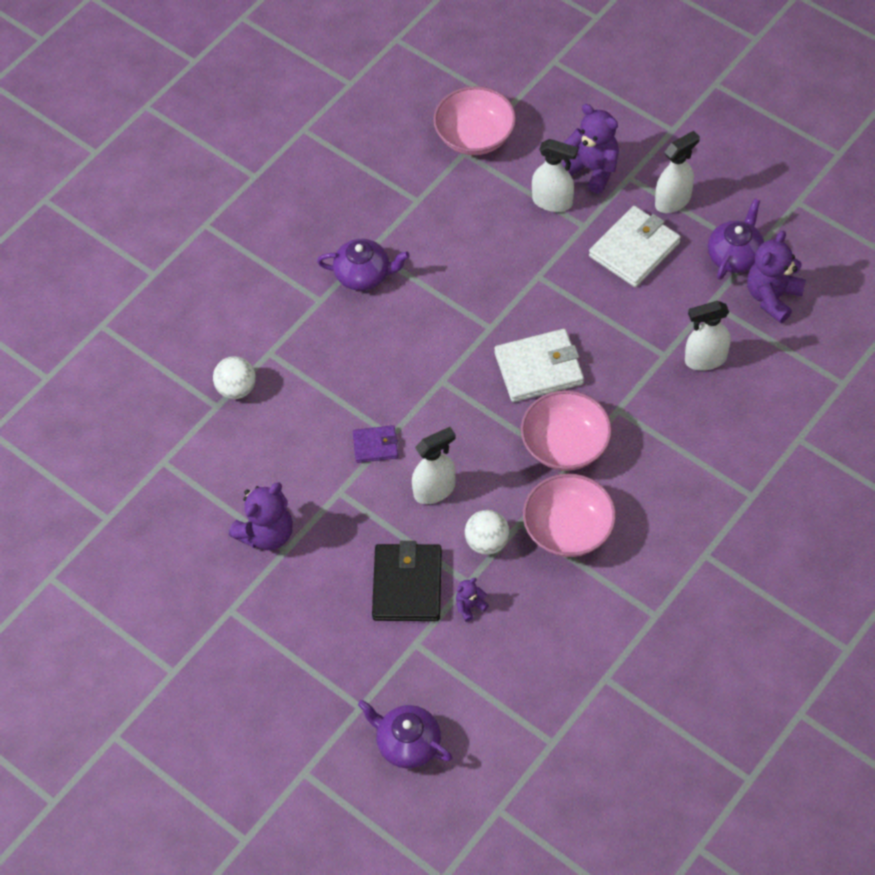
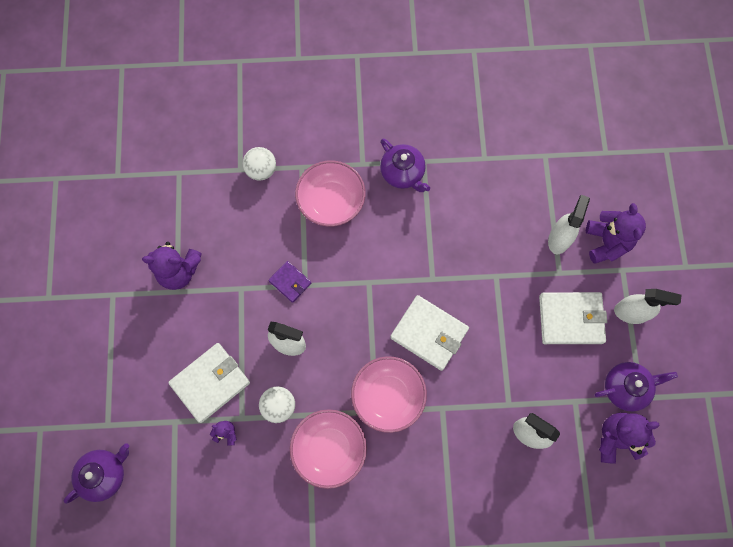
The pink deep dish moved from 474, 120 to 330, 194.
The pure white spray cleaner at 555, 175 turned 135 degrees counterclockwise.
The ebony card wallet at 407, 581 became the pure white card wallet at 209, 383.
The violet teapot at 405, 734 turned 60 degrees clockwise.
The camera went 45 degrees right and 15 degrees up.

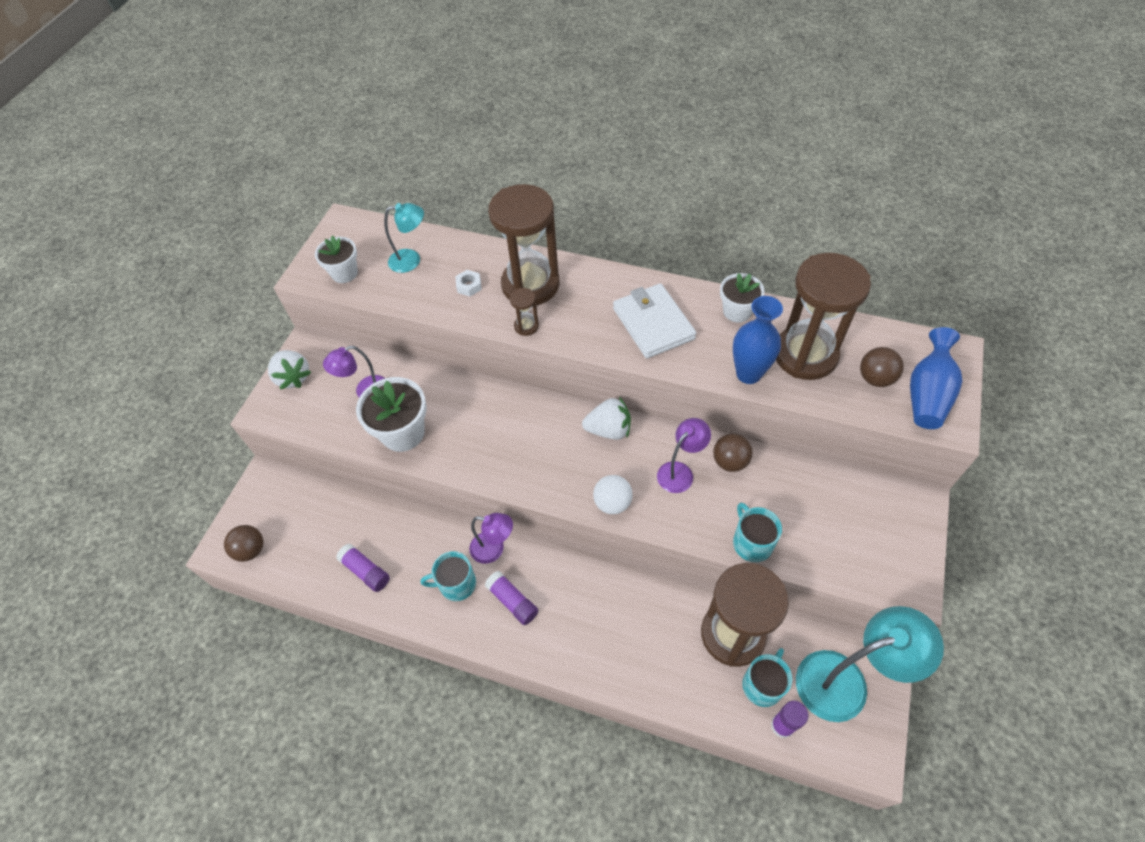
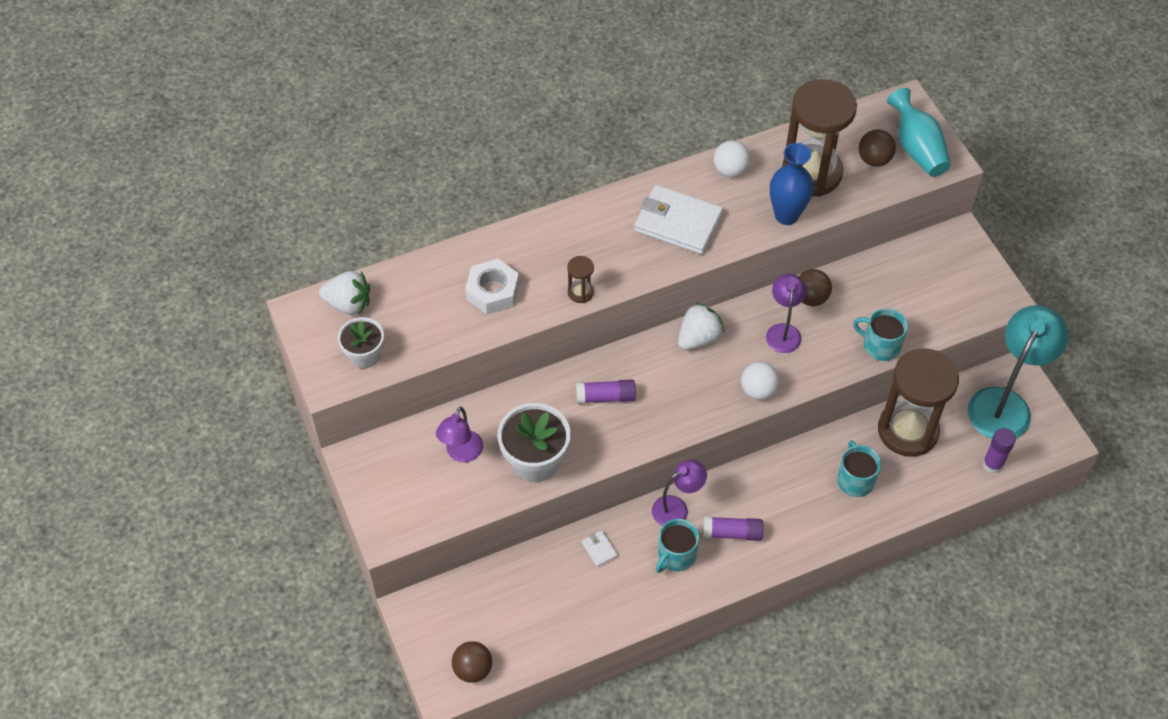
The russet sand timer at 523, 244 disappeared.
The teal desk lamp at 404, 238 disappeared.
The pure white nut at 468, 283 changed to 1.83 times the size.
The pure white plant pot at 742, 297 was replaced by the pure white sphere at 732, 158.
The cobalt vase at 936, 378 became the teal vase at 919, 132.
The pure white strawberry moved from 289, 369 to 344, 293.
The violet stick of glue moved from 363, 568 to 606, 391.
The teal tea mug moved from 767, 677 to 859, 468.
The pure white card wallet at 600, 548 appeared.
The camera went 45 degrees left and 0 degrees up.

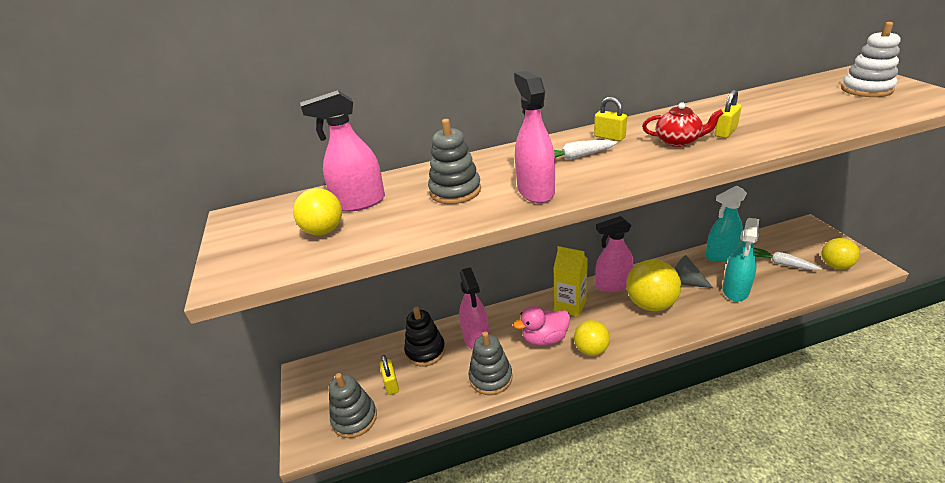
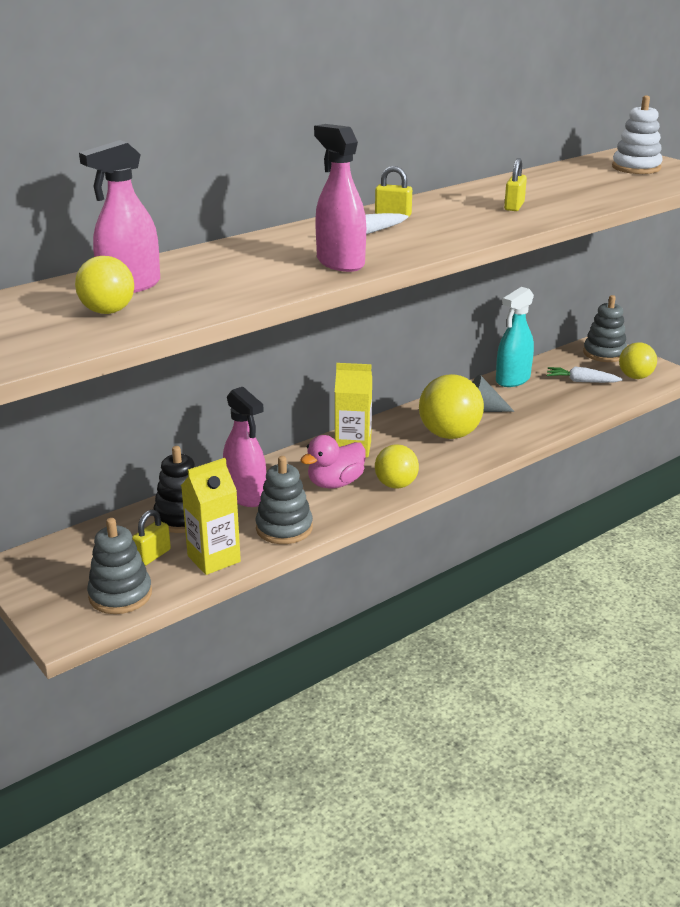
The scarlet teapot at 683, 124 disappeared.
The ash-grey ring stacker moved from 454, 161 to 605, 328.
The pink spray cleaner at 614, 254 disappeared.
The teal spray cleaner at 741, 260 disappeared.
The yellow padlock at 389, 375 turned 75 degrees clockwise.
The yellow carton at 211, 516 appeared.
The camera went 25 degrees left and 5 degrees down.

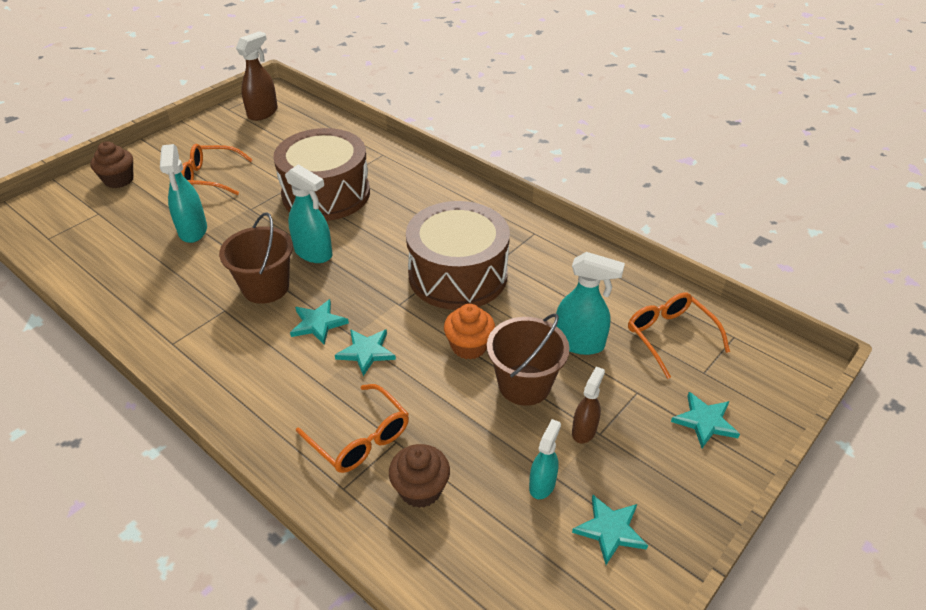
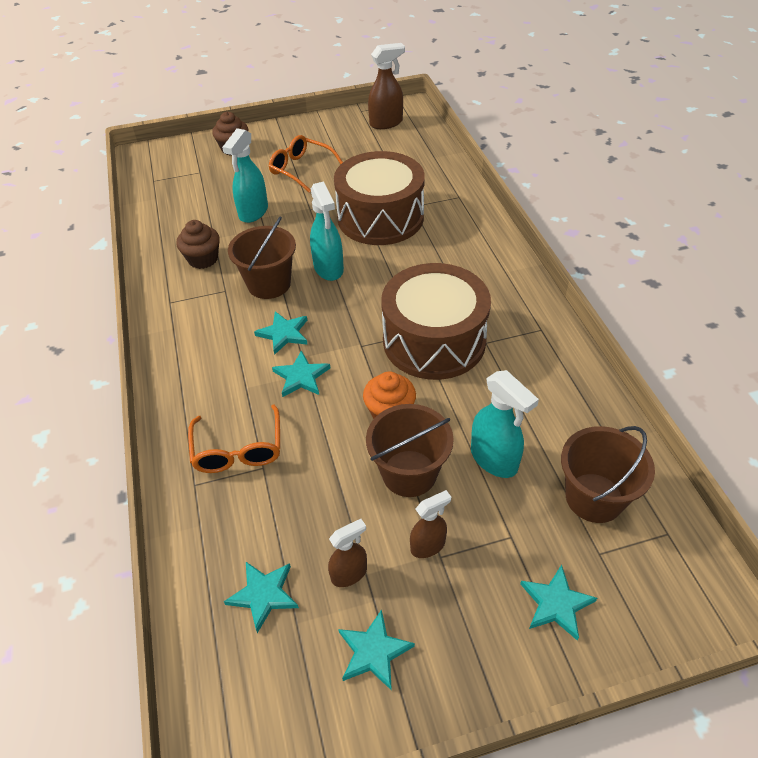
The orange-coloured glasses at 679, 336 was replaced by the russet pail at 608, 474.
The teal spray cleaner at 545, 459 became the russet spray cleaner at 347, 553.
The russet fairy cake moved from 419, 476 to 198, 244.
The teal star at 261, 597 appeared.
The camera went 35 degrees right and 5 degrees up.

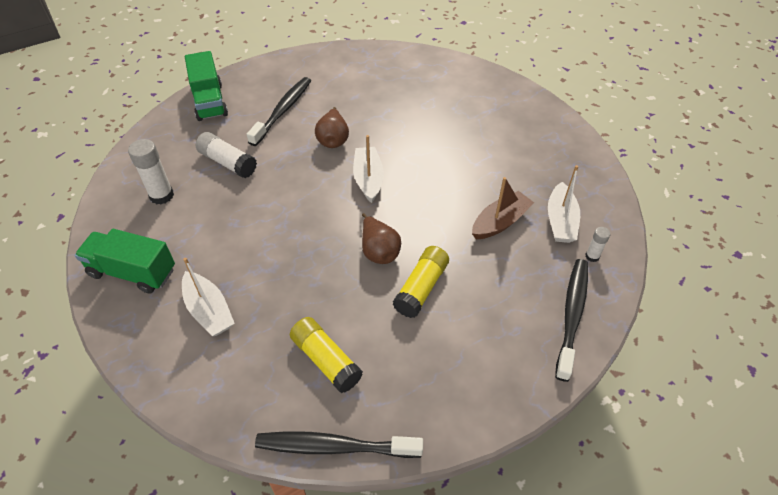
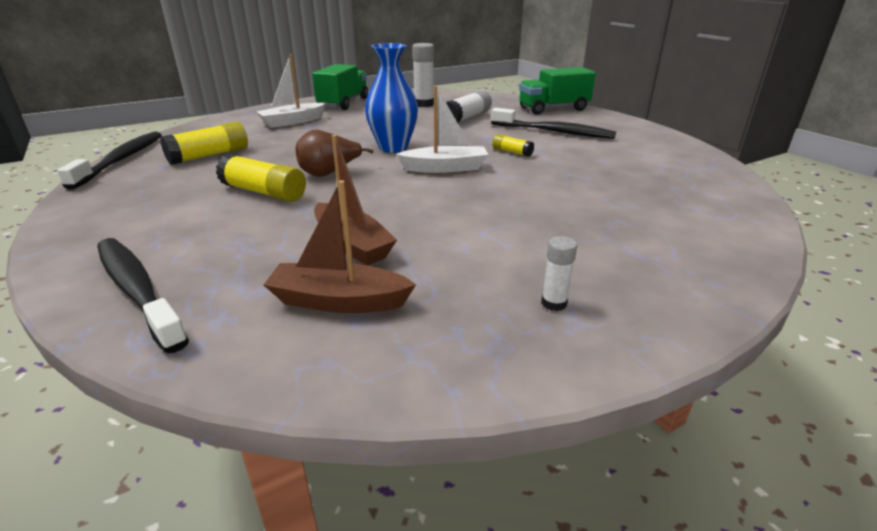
The russet pear at 332, 127 was replaced by the yellow stick of glue at 513, 145.
The pure white boat at 564, 204 became the russet boat at 340, 246.
The pure white stick of glue moved from 597, 244 to 559, 273.
The ebony tooth brush at 571, 320 turned 150 degrees counterclockwise.
The cobalt vase at 391, 98 appeared.
The camera went 90 degrees right and 20 degrees down.

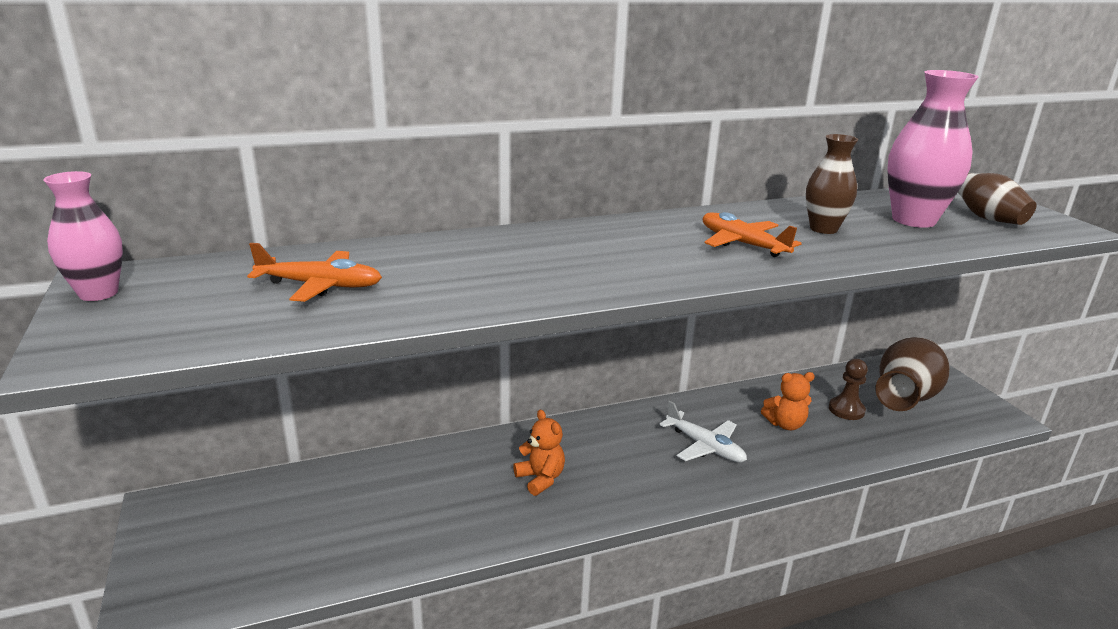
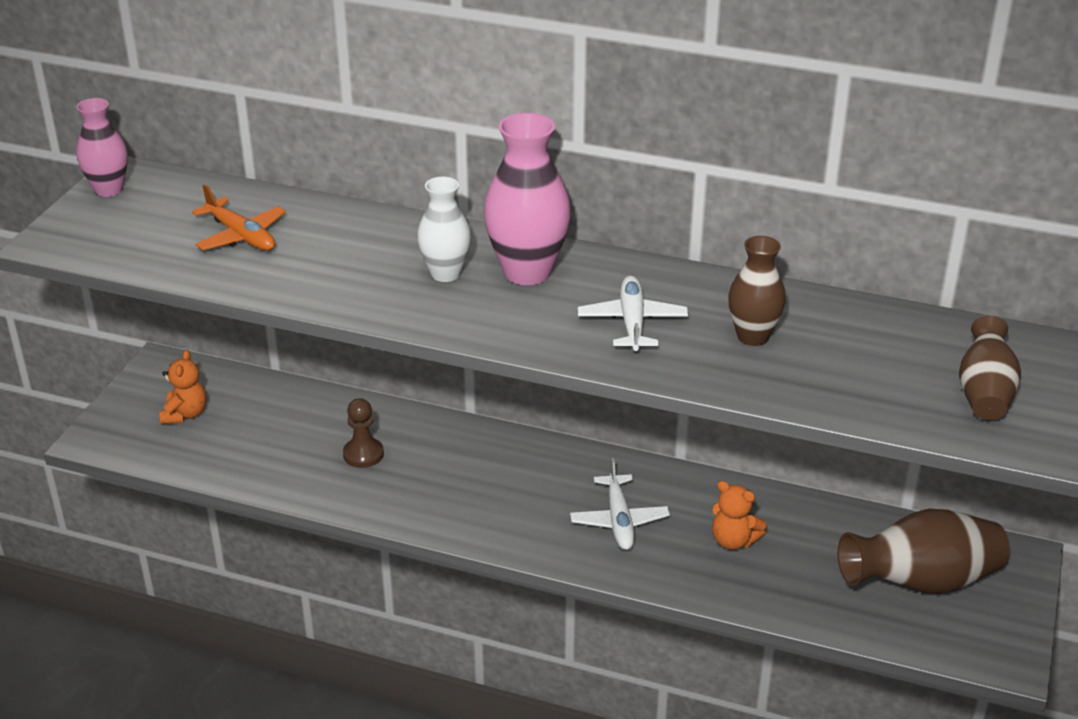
The pink vase moved from 933, 149 to 527, 199.
The orange-coloured plane at 752, 234 became the pure white plane at 633, 313.
The russet game pawn moved from 848, 389 to 363, 433.
The orange-coloured teddy moved from 539, 453 to 182, 387.
The pure white vase at 444, 229 appeared.
The camera went 40 degrees right and 10 degrees up.

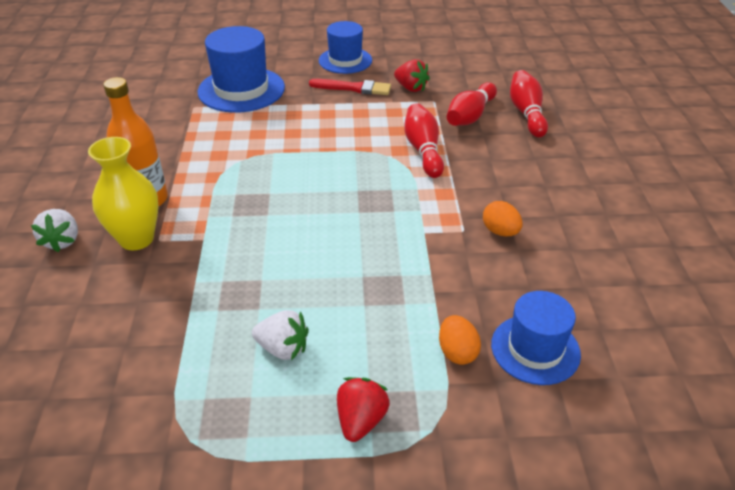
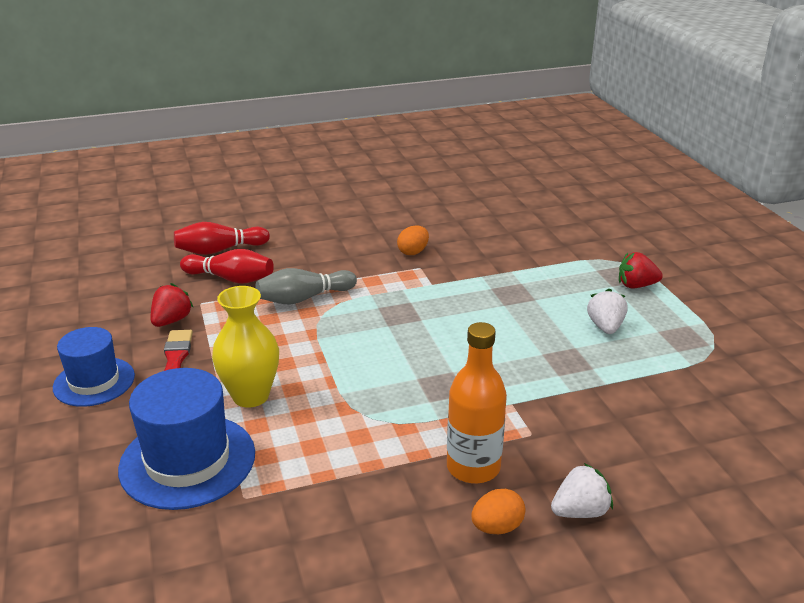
The scarlet bowling pin at 424, 140 became the ash-grey bowling pin at 306, 286.
The yellow vase moved from 123, 193 to 245, 347.
The cobalt hat at 536, 338 disappeared.
The orange-coloured egg moved from 460, 340 to 498, 511.
The camera went 105 degrees left and 10 degrees down.

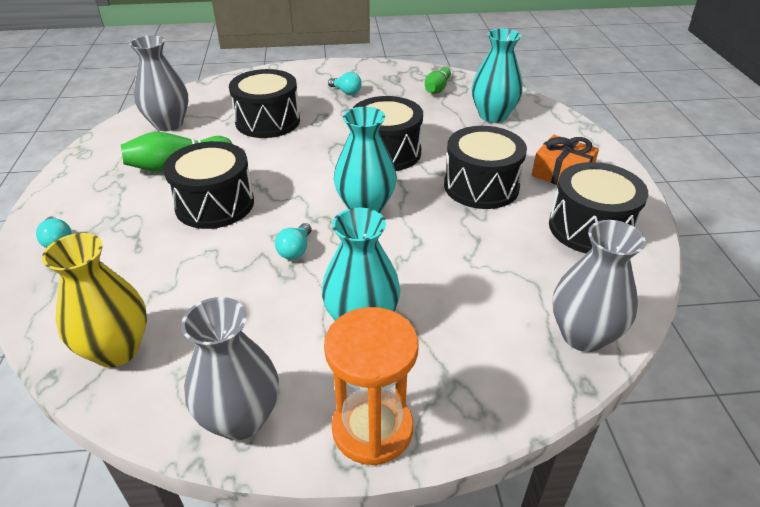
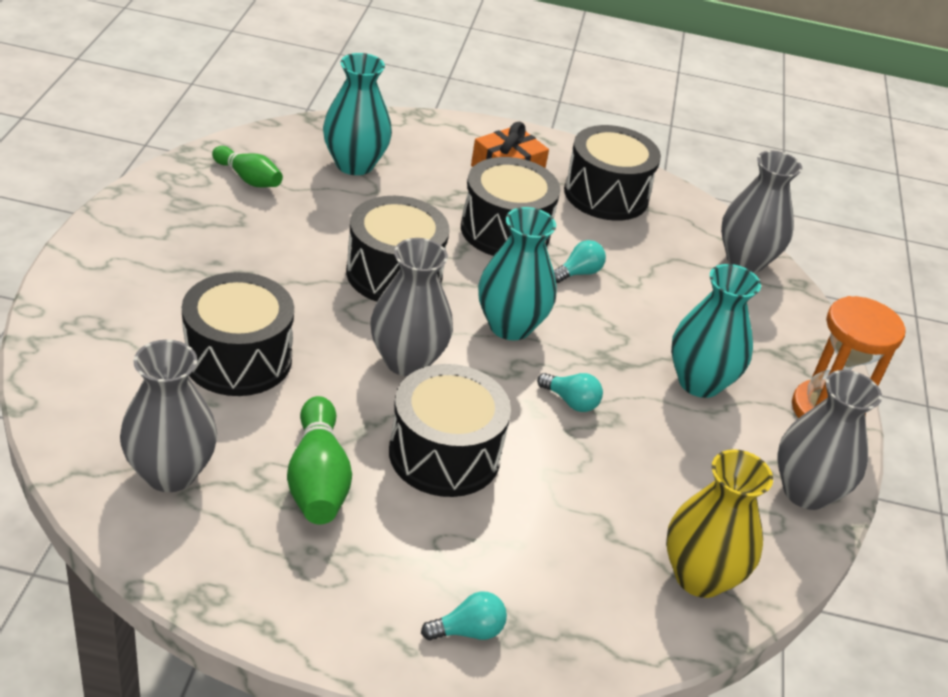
The teal light bulb moved from 345, 83 to 579, 261.
The ash-grey vase at 411, 307 appeared.
The camera went 80 degrees left and 0 degrees up.

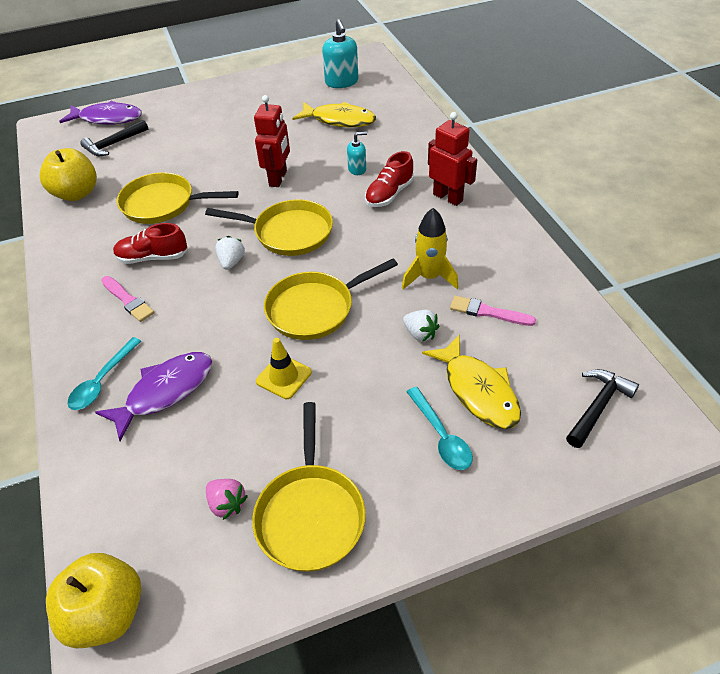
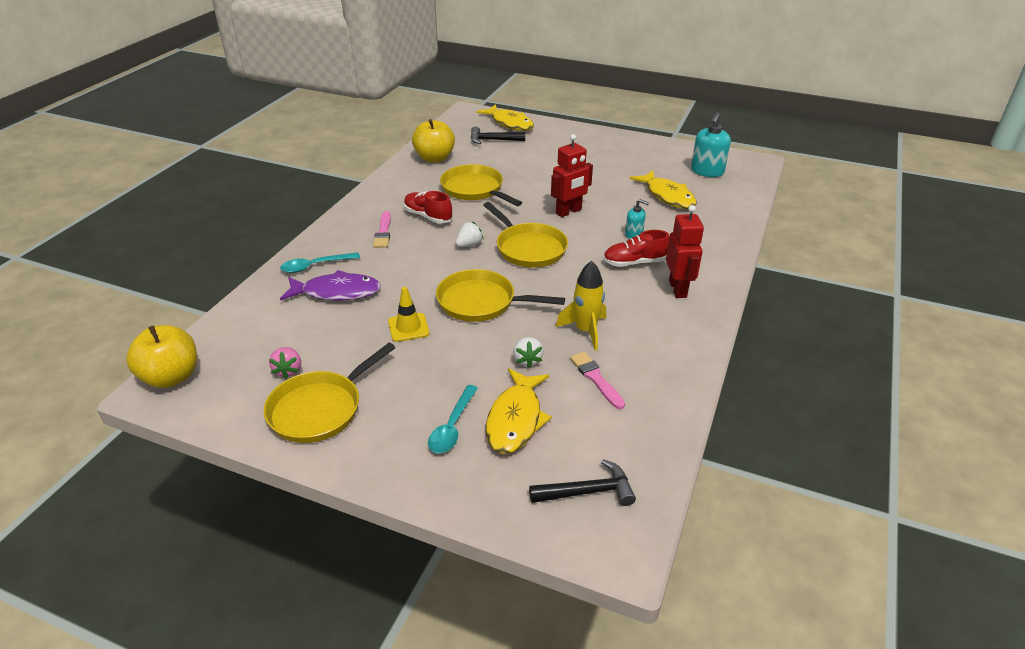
The violet fish at 100, 113 became the yellow fish at 505, 117.
The camera went 40 degrees right and 10 degrees down.

